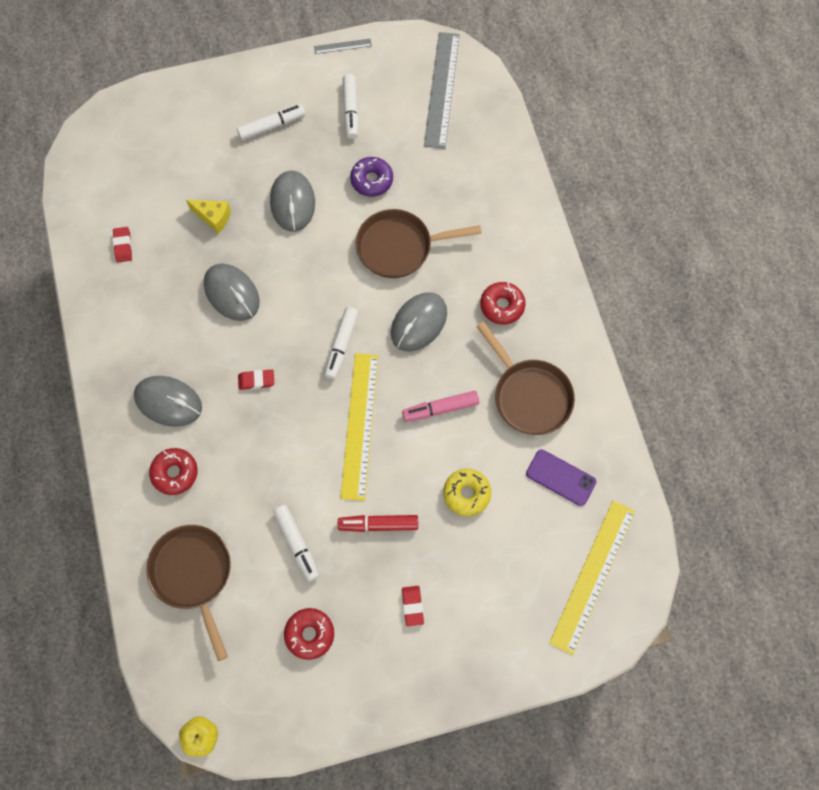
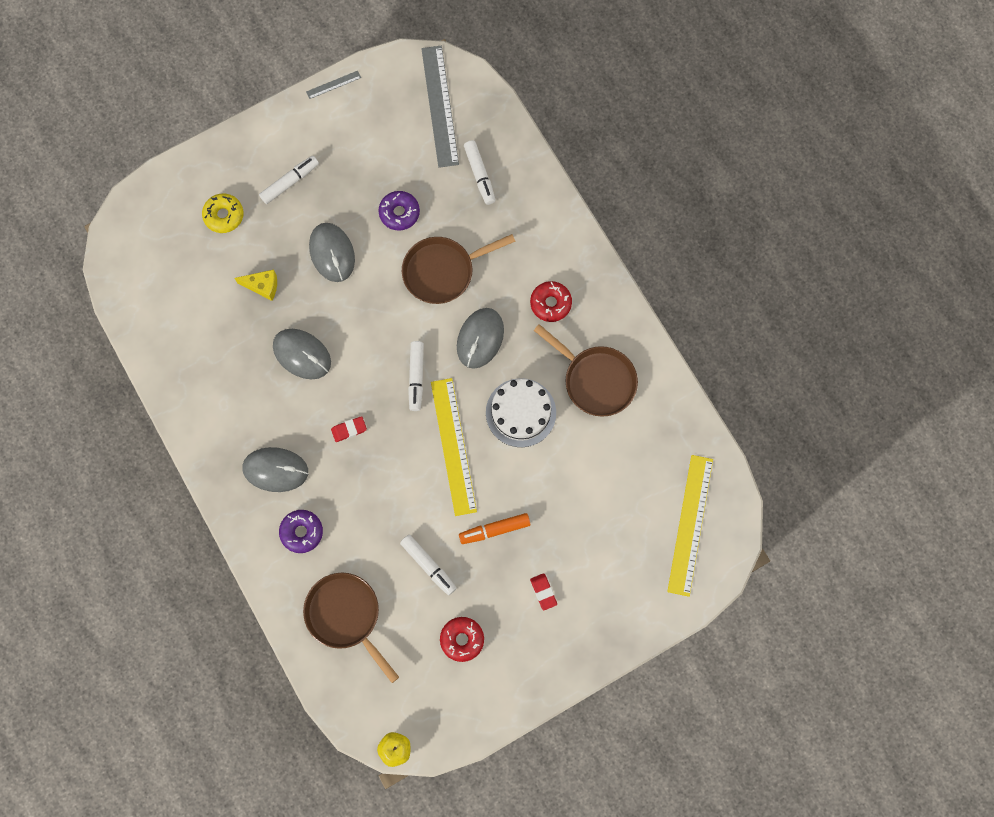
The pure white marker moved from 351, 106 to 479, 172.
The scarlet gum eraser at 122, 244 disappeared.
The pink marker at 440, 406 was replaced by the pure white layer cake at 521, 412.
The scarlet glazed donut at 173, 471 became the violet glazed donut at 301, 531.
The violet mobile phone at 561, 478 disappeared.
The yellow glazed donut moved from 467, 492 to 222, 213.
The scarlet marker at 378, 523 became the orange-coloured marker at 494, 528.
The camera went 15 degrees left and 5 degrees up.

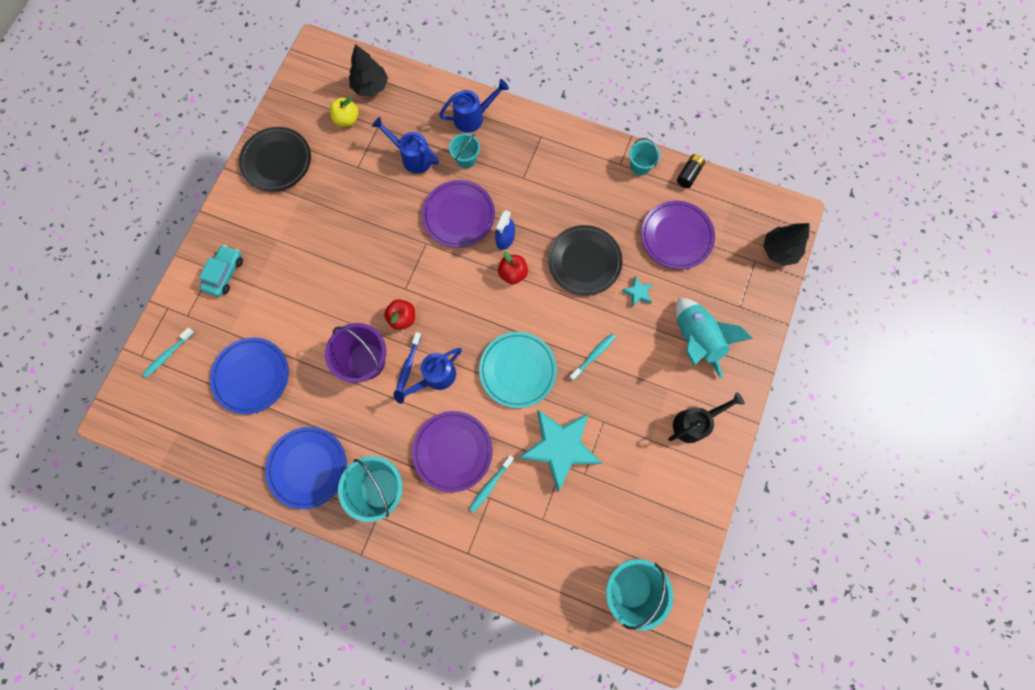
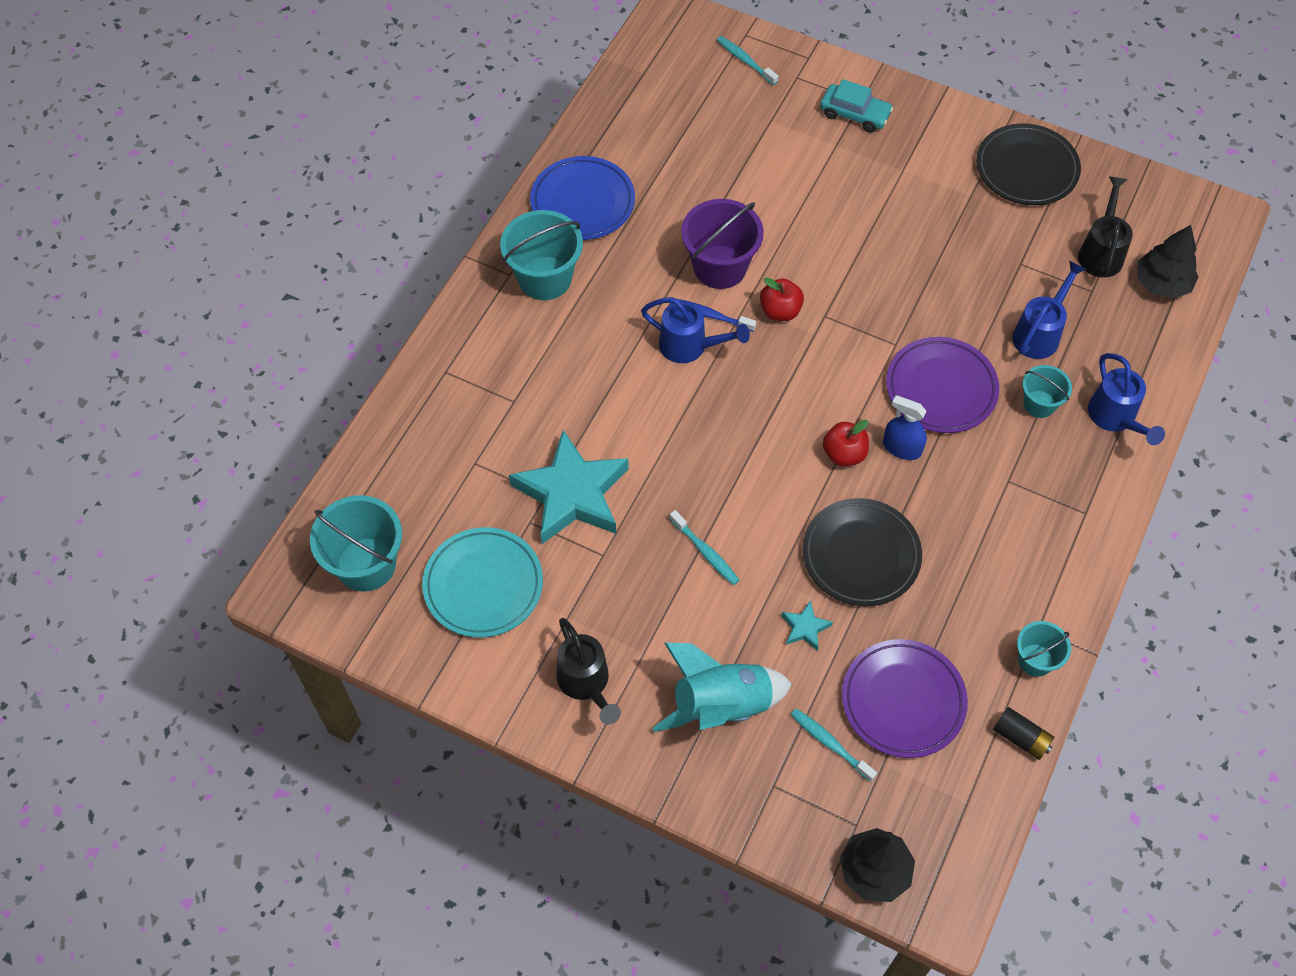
The yellow apple fruit at 343, 112 was replaced by the ebony sprinkling can at 1105, 227.
The teal dinner plate moved from 518, 370 to 482, 582.
The cobalt dinner plate at 249, 375 disappeared.
The cobalt sprinkling can at 427, 376 turned 150 degrees clockwise.
The violet dinner plate at 452, 451 disappeared.
The teal tooth brush moved from 491, 483 to 834, 745.
The camera went 95 degrees right and 15 degrees down.

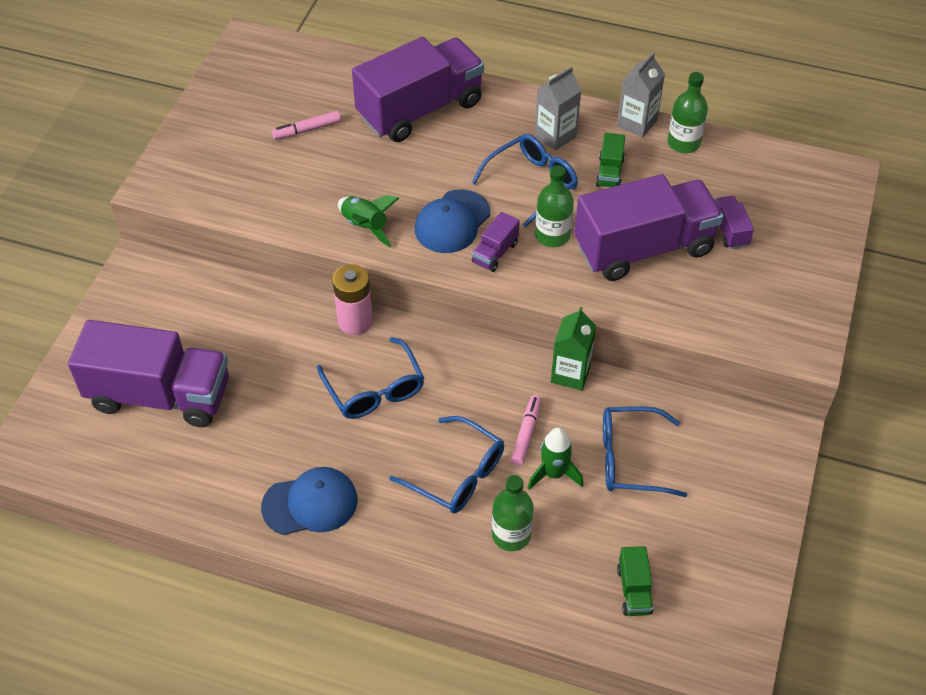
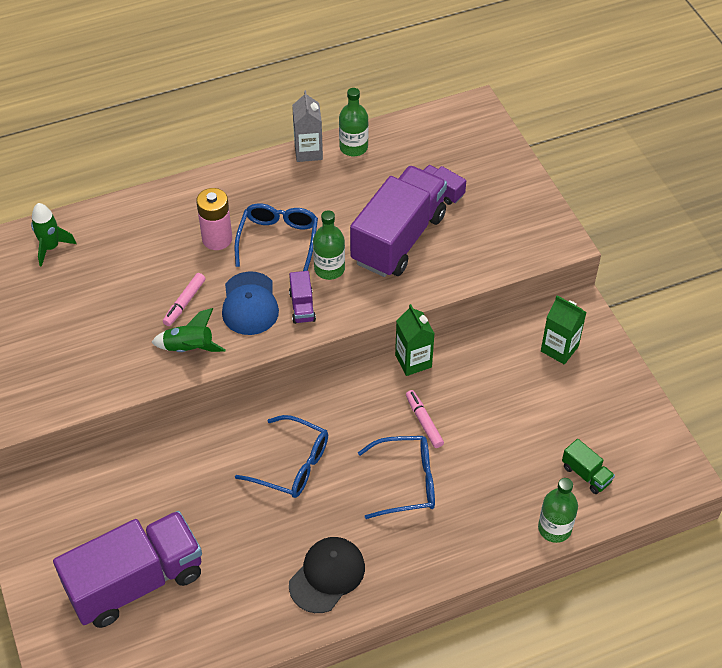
The violet lorry at 418, 89 disappeared.
The ash-grey carton at 558, 108 disappeared.
The pink marker moved from 306, 125 to 184, 299.
The emerald lorry at 610, 160 disappeared.
The pink battery moved from 352, 299 to 214, 219.
The cobalt glasses at 645, 451 disappeared.
The emerald spaceship moved from 555, 458 to 53, 235.
The cobalt peaked cap at 309, 501 became the ebony peaked cap at 327, 575.
The emerald drink bottle moved from 513, 513 to 558, 510.
The emerald carton at 564, 330 appeared.
The camera went 40 degrees left and 0 degrees up.

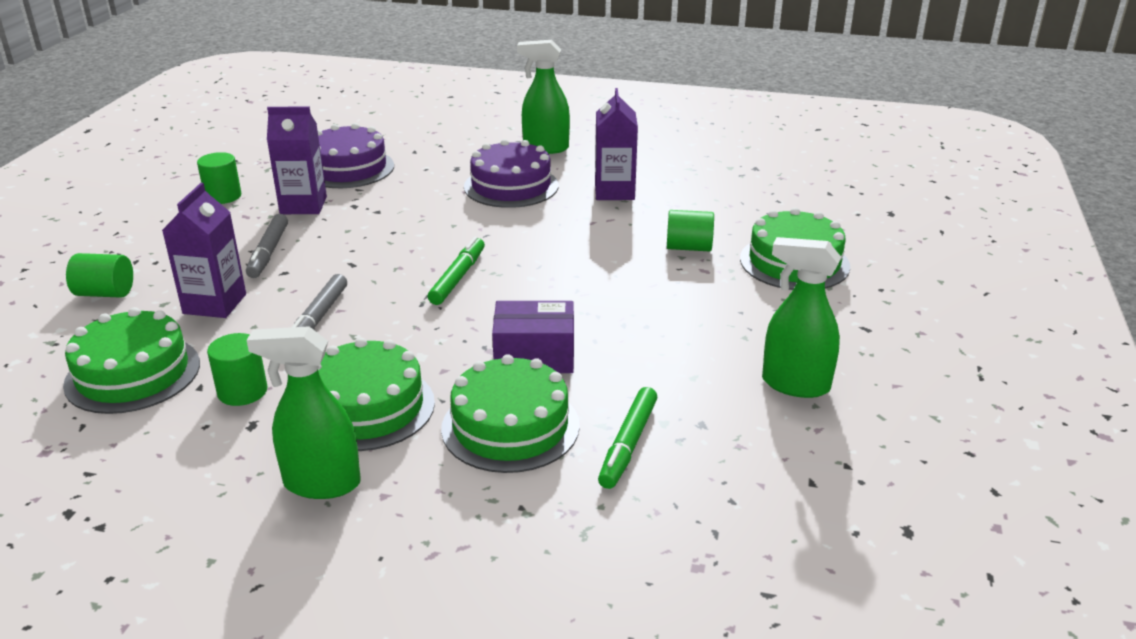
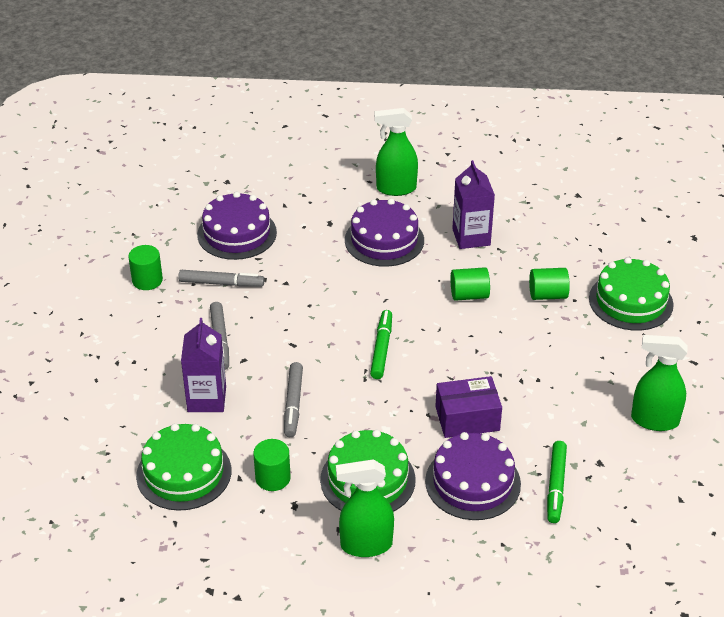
The violet carton at 297, 160 was replaced by the ash-grey marker at 221, 278.
The emerald cylinder shape moved from 99, 275 to 470, 284.
The emerald layer cake at 510, 413 became the violet layer cake at 473, 476.
The camera went 10 degrees left and 10 degrees up.

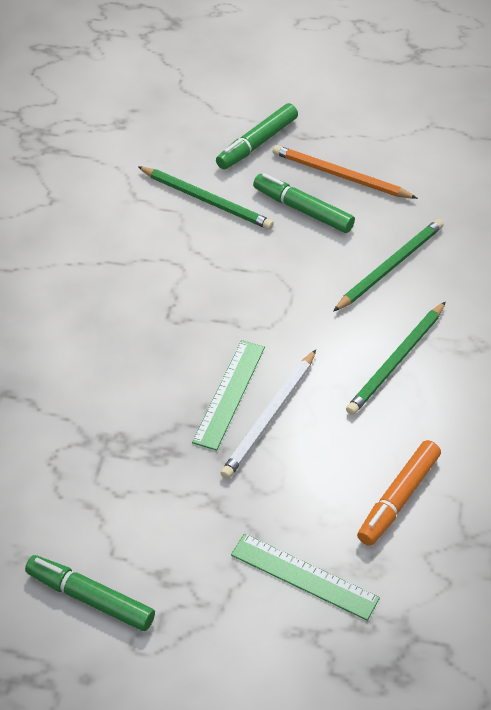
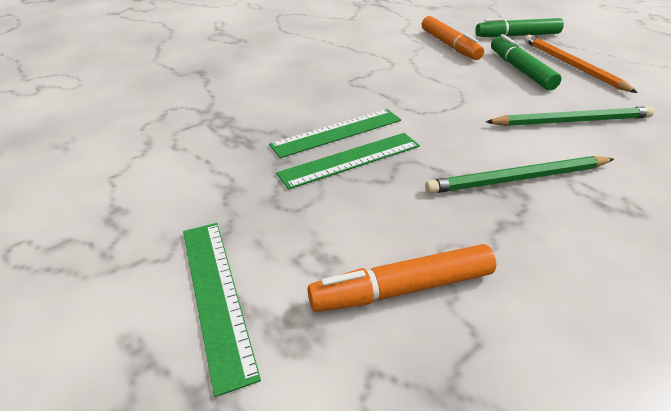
The emerald pencil at 206, 198 was replaced by the orange-coloured marker at 453, 38.
The pure white pencil at 268, 414 was replaced by the emerald straightedge at 348, 161.
The emerald marker at 90, 593 disappeared.
The camera went 40 degrees right and 10 degrees down.

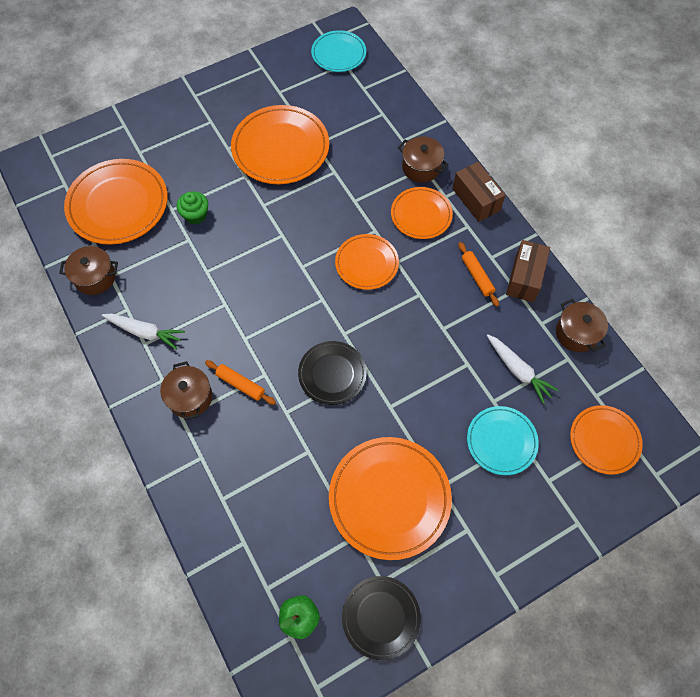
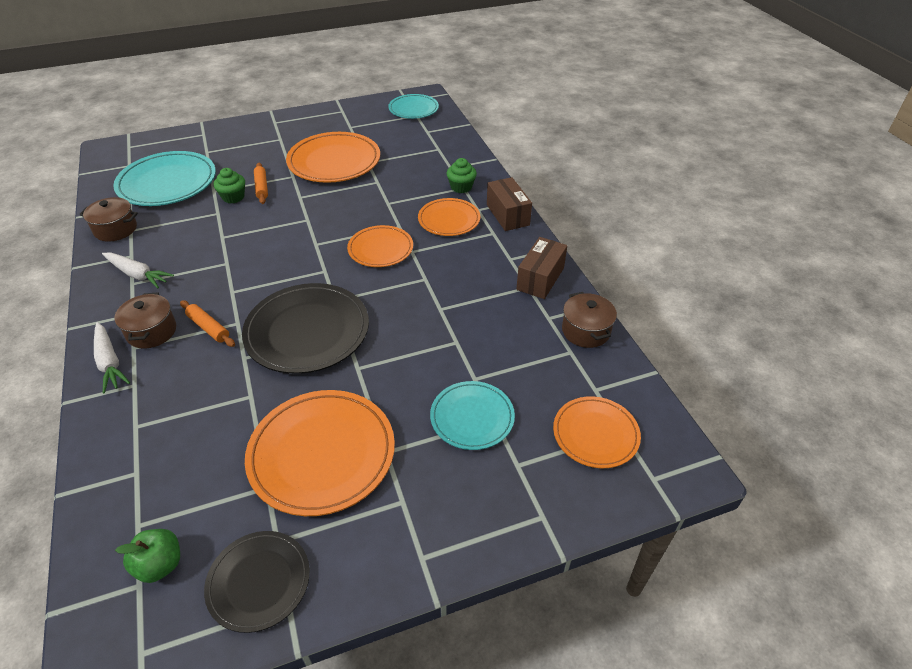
The russet cooking pot at 423, 160 was replaced by the emerald fairy cake at 461, 175.
The orange-coloured dinner plate at 116, 202 became the teal dinner plate at 164, 178.
The orange-coloured pastry roller moved from 478, 274 to 261, 183.
The pure white toy carrot moved from 523, 369 to 112, 358.
The ebony dinner plate at 332, 373 changed to 1.66 times the size.
The camera went 10 degrees right and 20 degrees down.

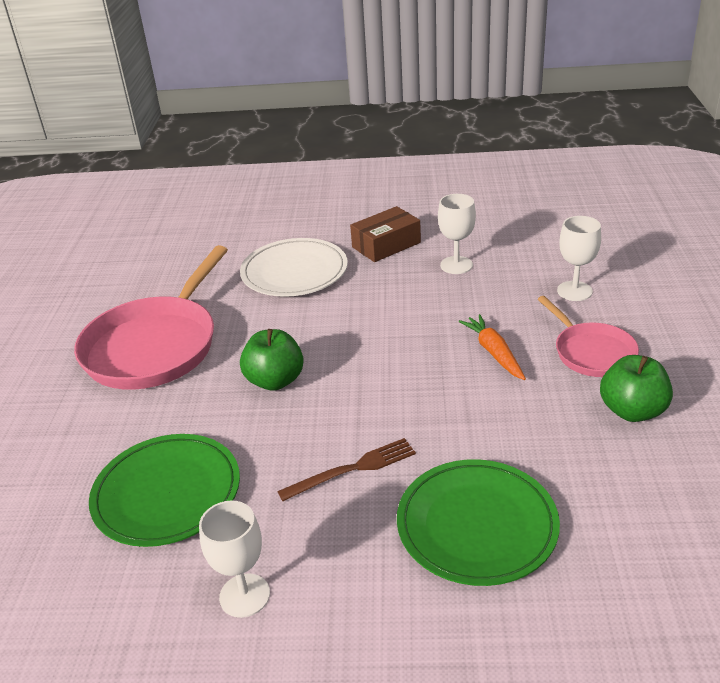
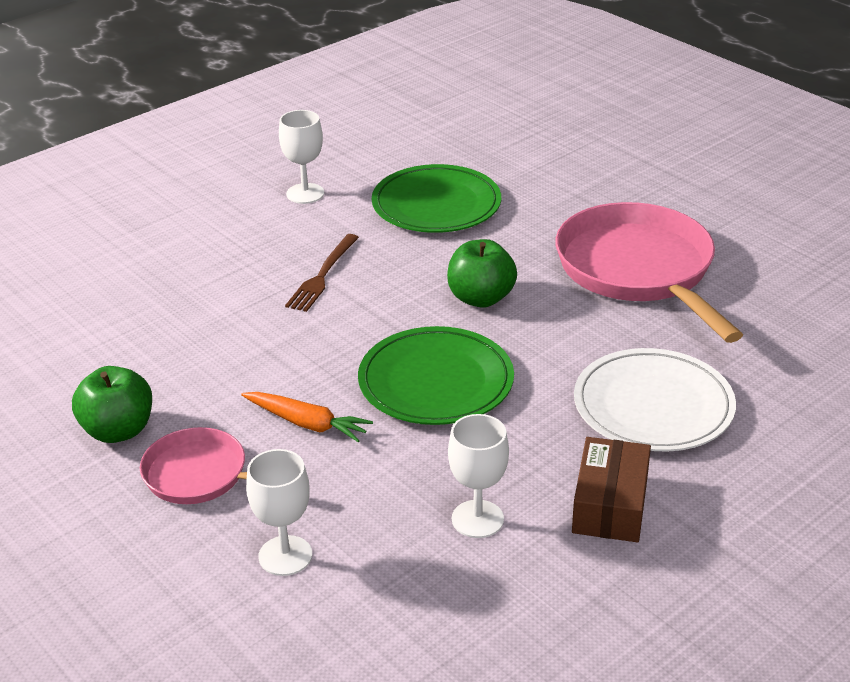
The emerald dinner plate moved from 478, 522 to 436, 375.
The camera went 135 degrees right and 0 degrees up.

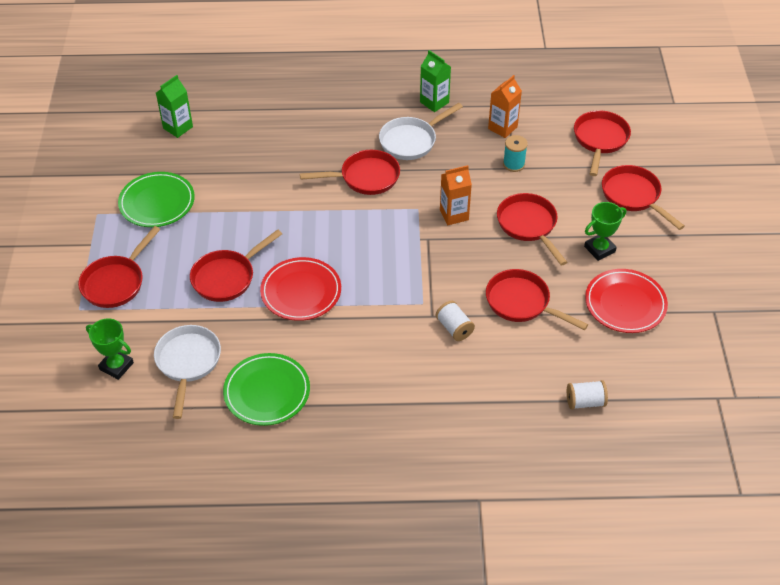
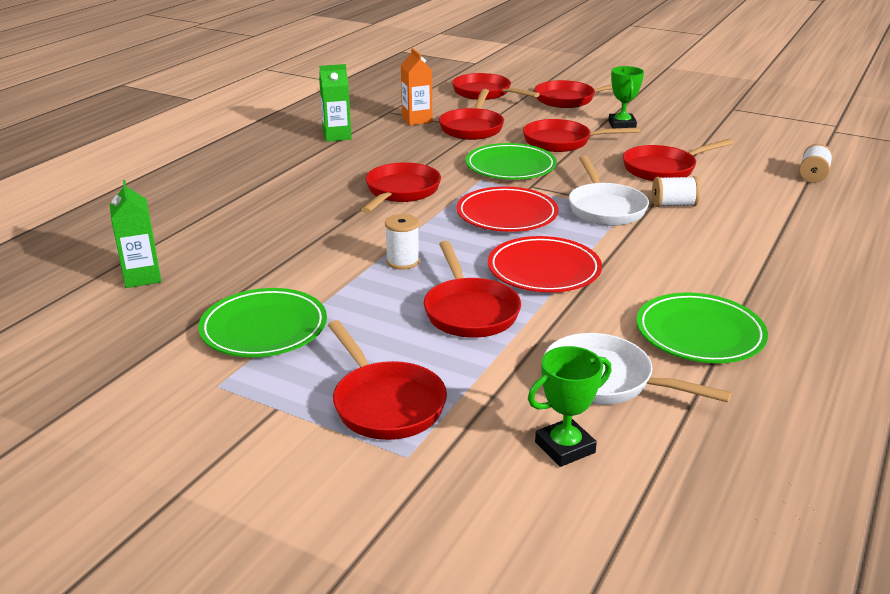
The pure white skillet moved from 421, 131 to 609, 191.
The teal spool at 515, 153 was replaced by the scarlet skillet at 471, 114.
The orange-coloured carton at 456, 195 was replaced by the emerald dinner plate at 511, 161.
The scarlet dinner plate moved from 626, 301 to 507, 209.
The pure white spool at 402, 242 appeared.
The camera went 60 degrees left and 20 degrees down.

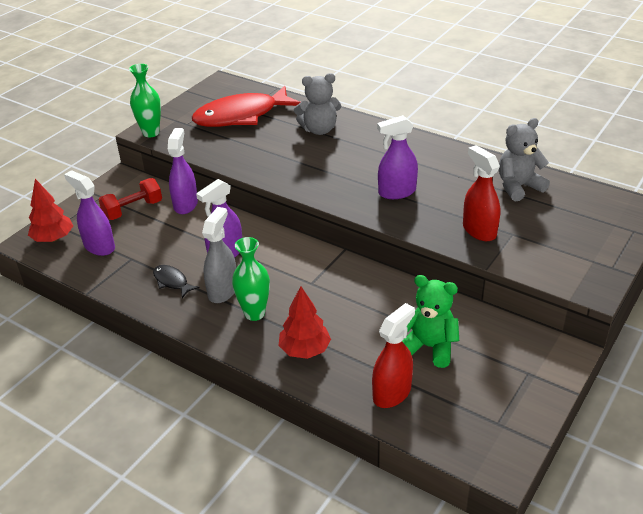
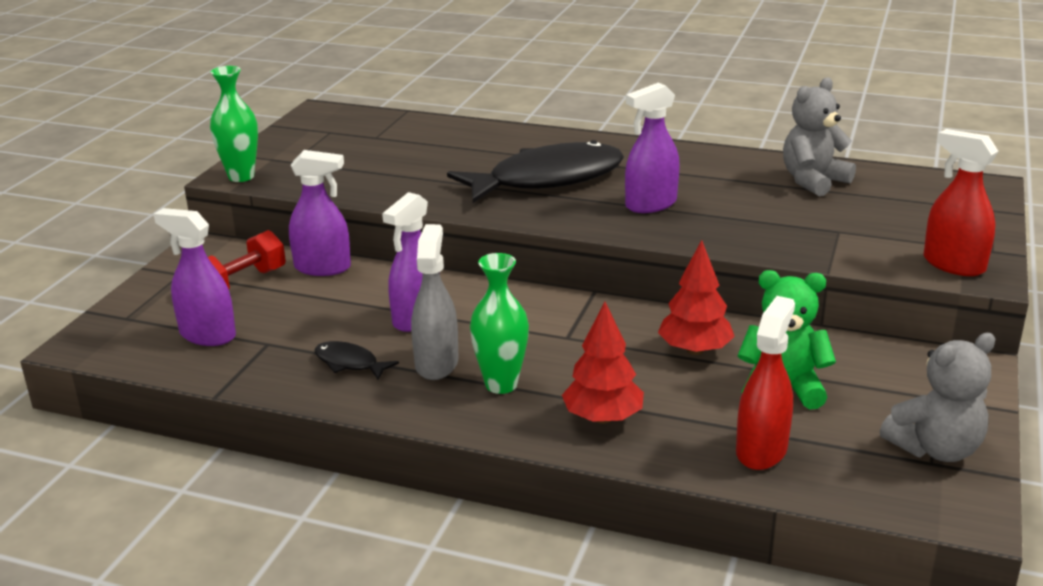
The ash-grey teddy moved from 317, 104 to 937, 397.
The scarlet fish at 246, 106 disappeared.
The violet spray cleaner at 183, 171 turned 105 degrees clockwise.
The scarlet spray cleaner moved from 481, 193 to 961, 202.
The scarlet tree moved from 50, 210 to 696, 297.
The ebony fish at 535, 171 appeared.
The camera went 15 degrees left and 10 degrees down.

